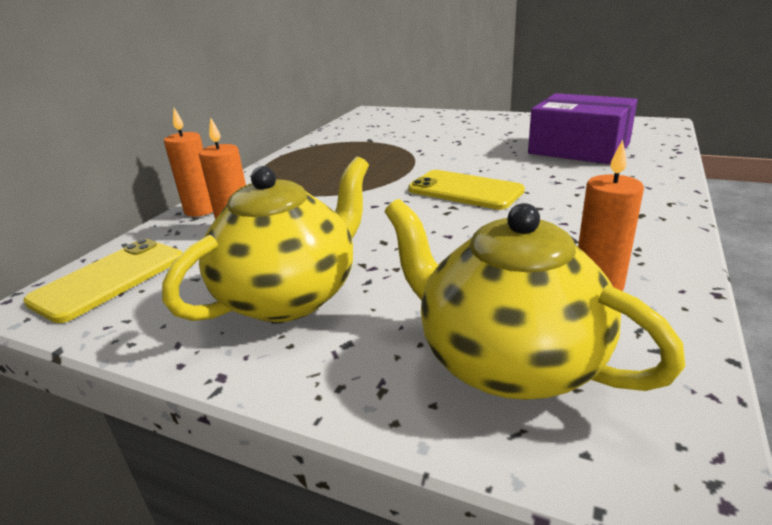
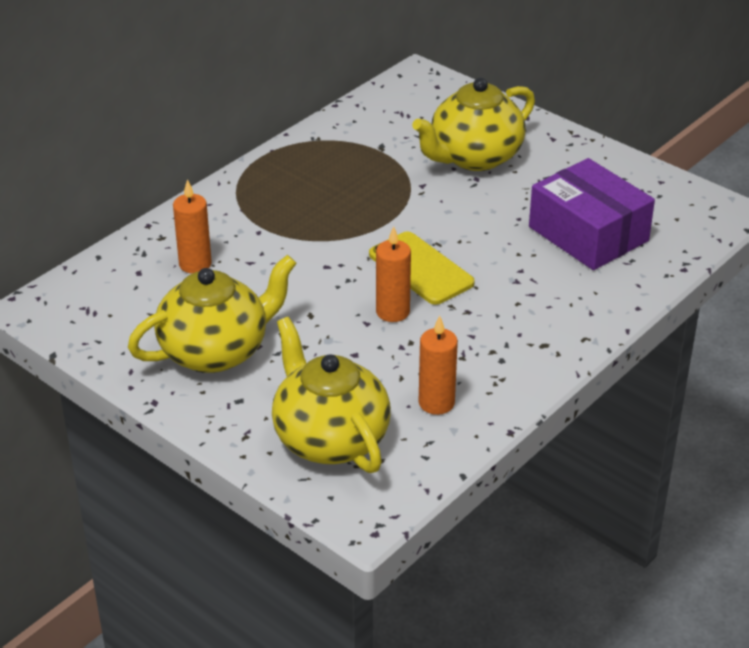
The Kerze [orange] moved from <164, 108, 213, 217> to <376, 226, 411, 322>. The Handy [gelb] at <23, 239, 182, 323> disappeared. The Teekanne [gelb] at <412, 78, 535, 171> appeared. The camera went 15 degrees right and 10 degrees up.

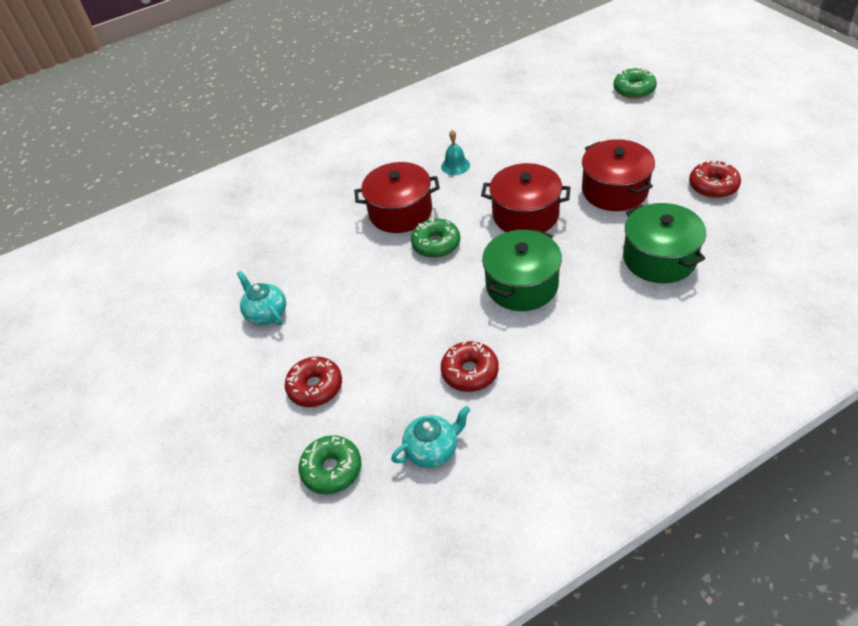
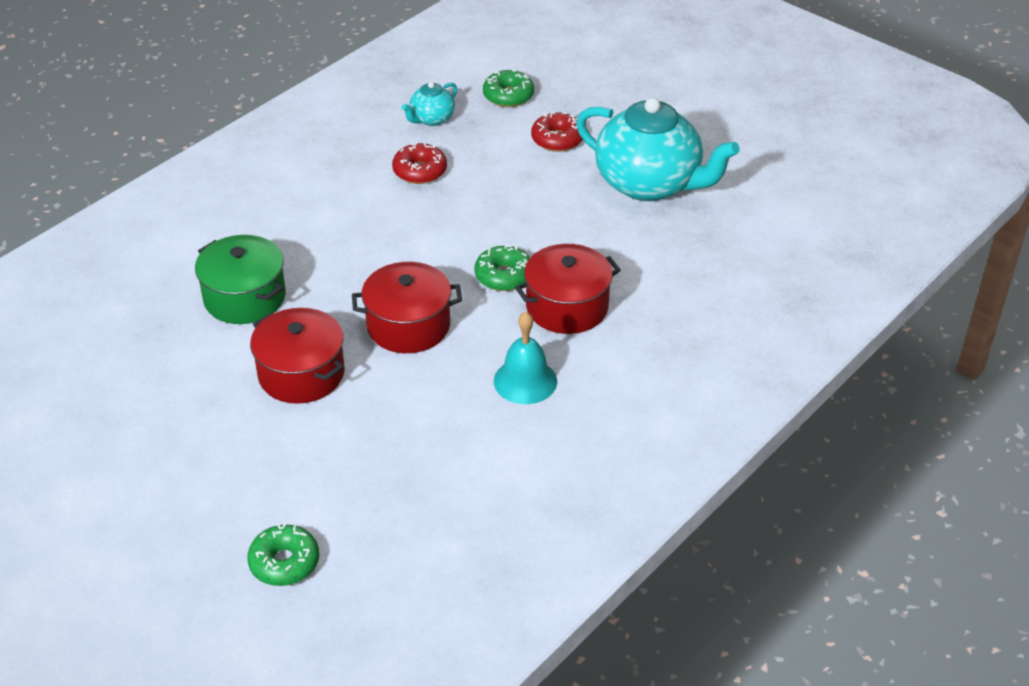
The Glocke [türkis] at <441, 130, 470, 175> changed to 1.54 times the size. The Donut [rot] at <689, 159, 741, 198> disappeared. The Kochtopf [grün] at <482, 229, 562, 311> disappeared. The Teekanne [türkis] at <237, 271, 286, 325> changed to 2.22 times the size. The camera went 155 degrees right and 5 degrees down.

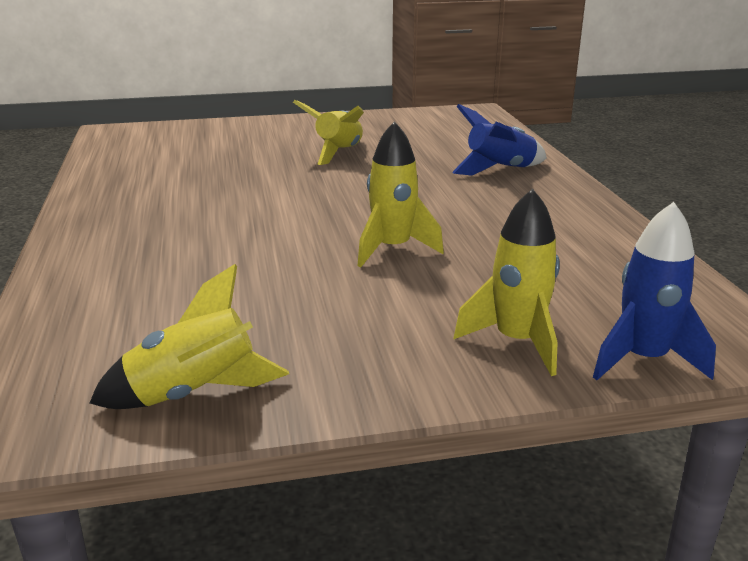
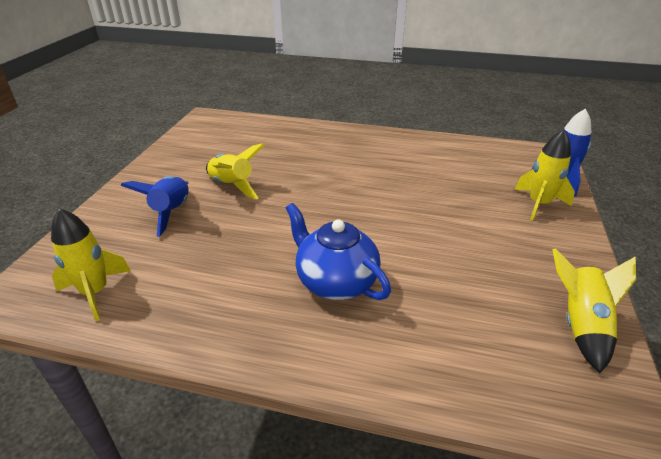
The Rakete [blau] moved from <452, 104, 547, 176> to <121, 176, 189, 237>. The Rakete [gelb] moved from <357, 121, 444, 267> to <51, 208, 131, 321>. The Teekanne [blau] at <286, 203, 391, 300> appeared. The camera went 65 degrees left and 10 degrees up.

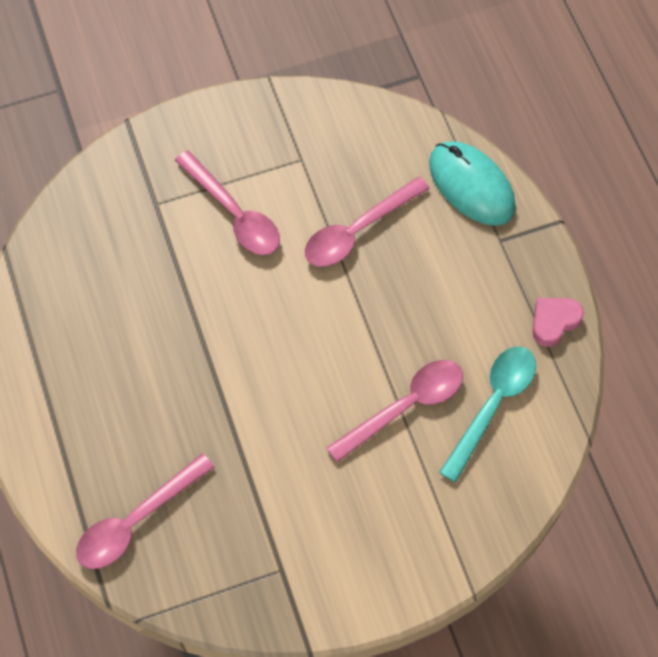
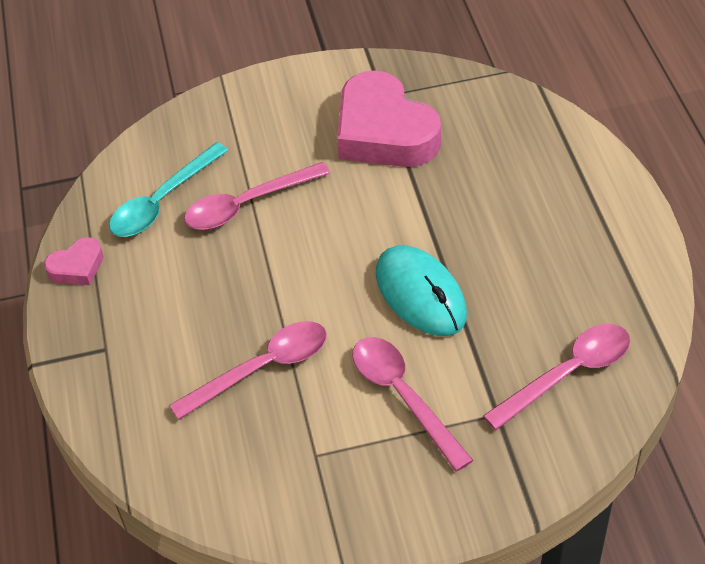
The Computermaus [türkis] moved from <429, 141, 516, 226> to <376, 245, 467, 336>. The Löffel [rosa] moved from <76, 453, 214, 569> to <483, 324, 630, 430>. The Herz [rosa] at <337, 70, 441, 167> appeared. The camera went 170 degrees left and 15 degrees down.

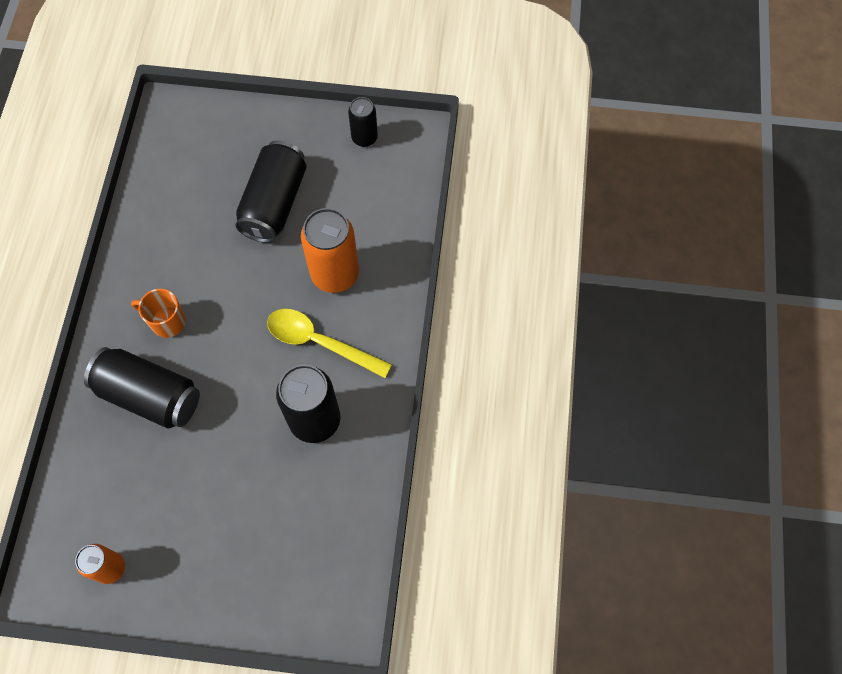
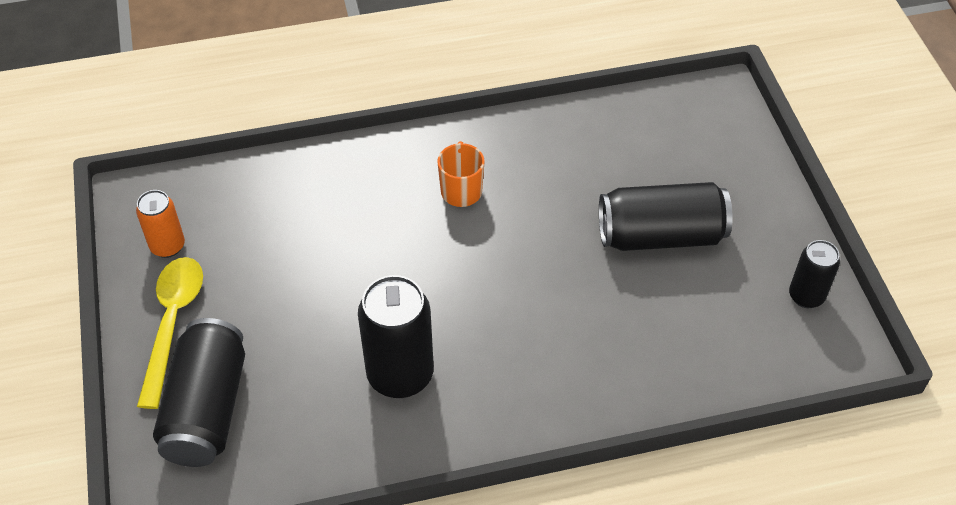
The Dose [orange] at <301, 208, 359, 293> disappeared. The Löffel [gelb] moved from <267, 309, 392, 378> to <137, 257, 203, 409>. The Dose [schwarz] moved from <84, 347, 200, 429> to <153, 318, 245, 467>. The camera went 70 degrees right and 15 degrees down.

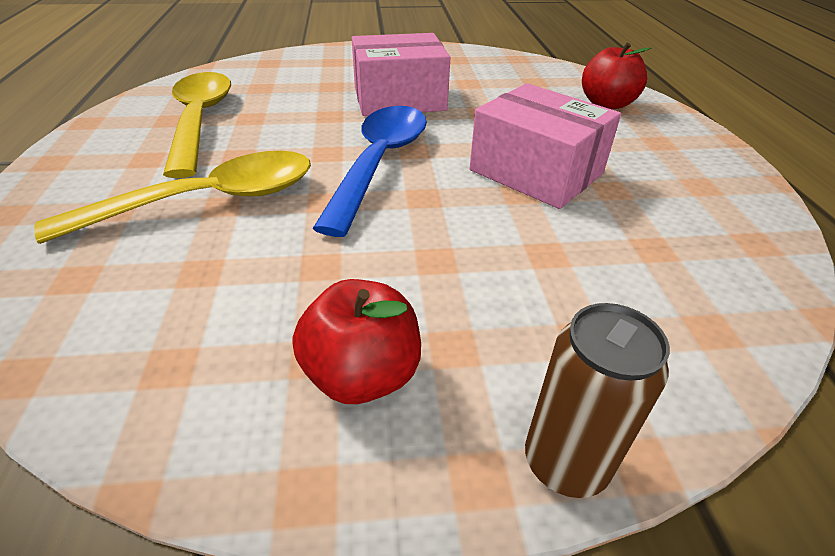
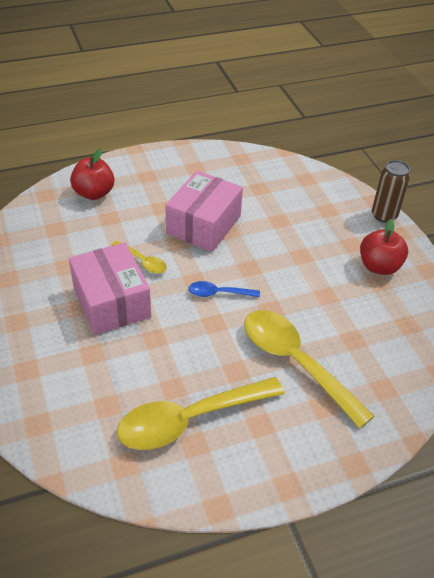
The Löffel [blau] at <312, 106, 427, 237> changed to 0.48 times the size. The Löffel [gelb] at <111, 240, 167, 274> appeared. The camera went 105 degrees left and 5 degrees up.

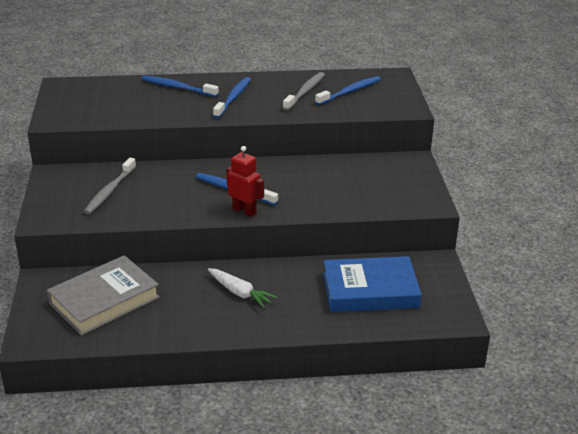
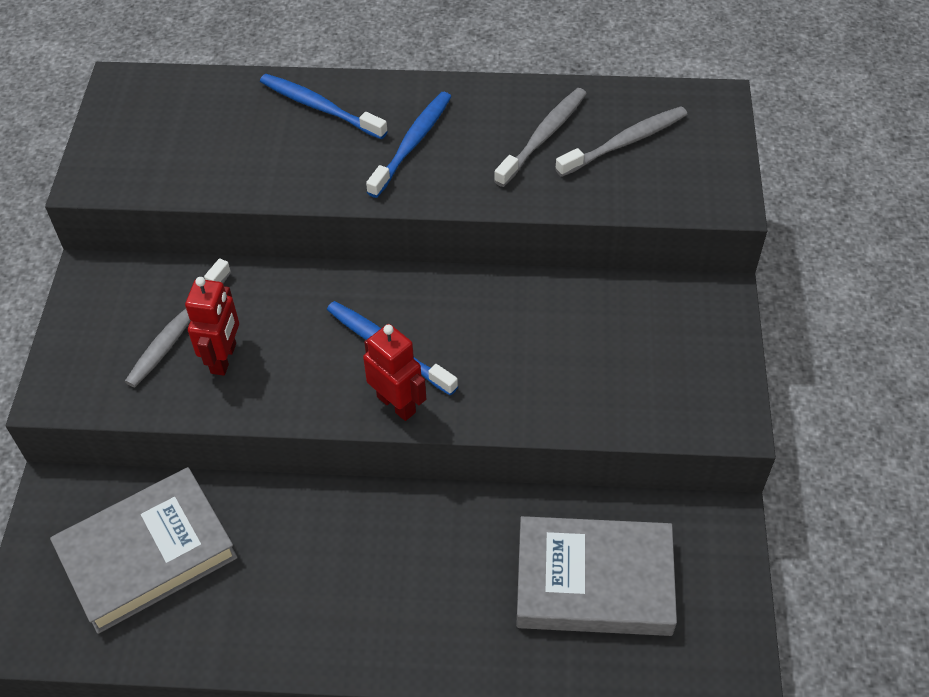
The Zahnbürste [blau] at <315, 76, 381, 105> became the Zahnbürste [grau] at <555, 106, 688, 177>. The Buch [blau] at <323, 256, 422, 312> became the Buch [grau] at <516, 516, 677, 636>. The Karotte [weiß] at <208, 268, 277, 308> disappeared. The Roboter [rot] at <185, 277, 239, 376> appeared. The camera went 10 degrees right and 20 degrees up.

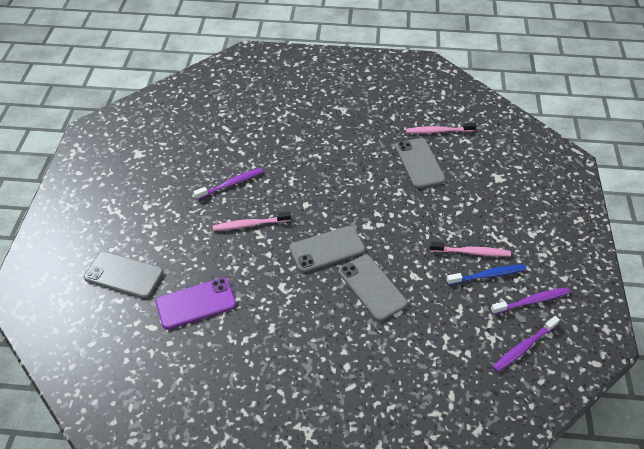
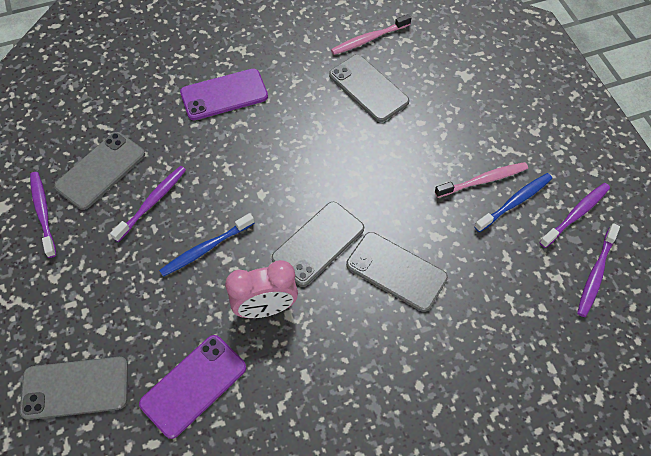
The Zahnbürste [rosa] at <213, 212, 291, 231> became the Zahnbürste [blau] at <159, 213, 255, 277>. The Handy [lila] at <180, 68, 268, 120> appeared. The Handy [grau] at <54, 132, 145, 210> appeared. The Zahnbürste [lila] at <30, 172, 56, 258> appeared. The Wecker [rosa] at <225, 260, 298, 318> appeared. The camera went 25 degrees left and 10 degrees up.

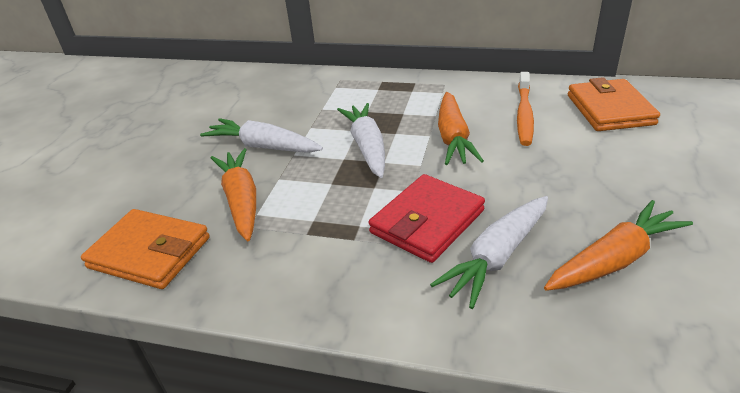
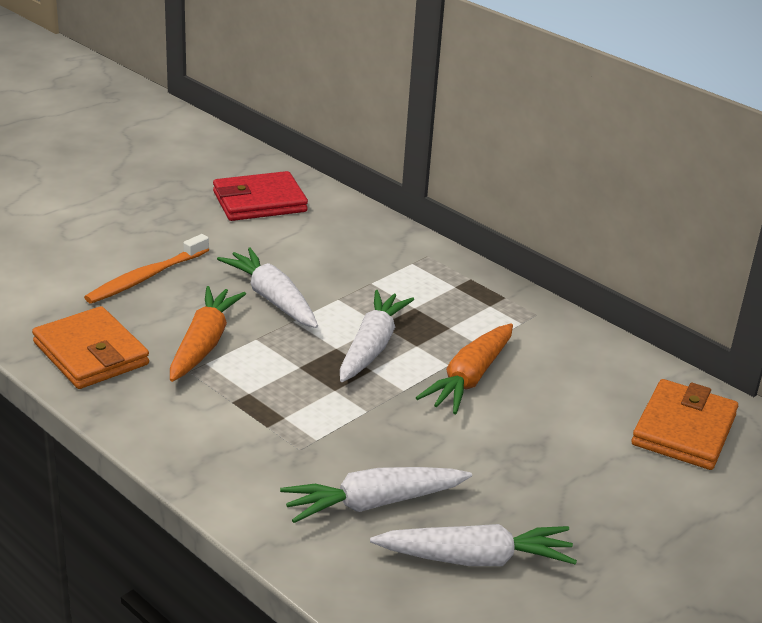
The Zahnbürste [orange] moved from <517, 72, 534, 146> to <84, 234, 209, 304>. The Geldbörse [rot] moved from <369, 174, 485, 263> to <213, 171, 308, 221>. The Karotte [orange] at <544, 200, 693, 291> became the Karotte [weiß] at <370, 524, 577, 566>. The camera went 25 degrees right and 5 degrees down.

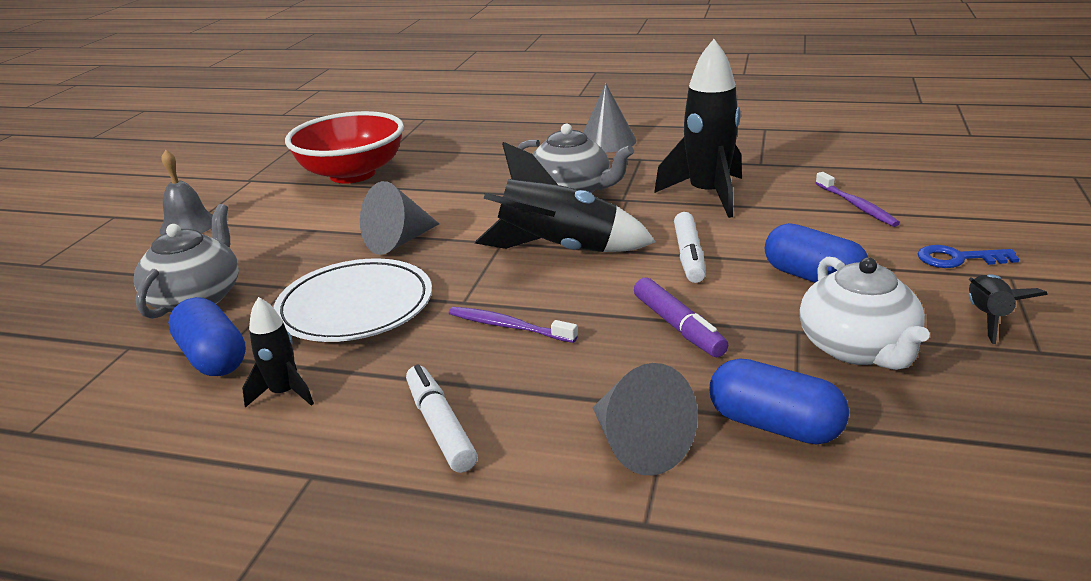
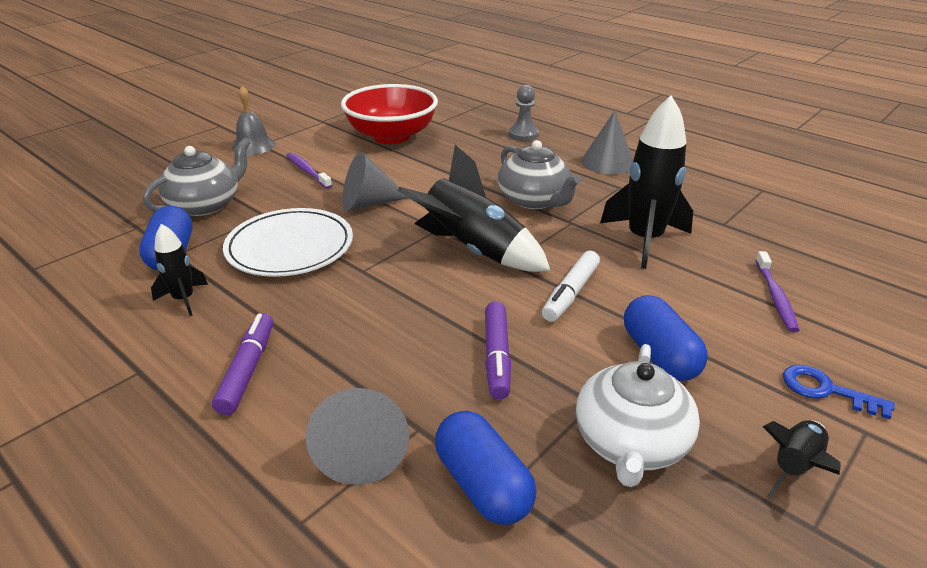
The Zahnbürste [lila] moved from <449, 307, 578, 343> to <286, 152, 332, 189>. The Filzstift [weiß] at <406, 364, 477, 473> became the Filzstift [lila] at <212, 313, 273, 415>. The Bauer [grau] at <509, 85, 539, 141> appeared. The camera went 25 degrees right and 5 degrees up.

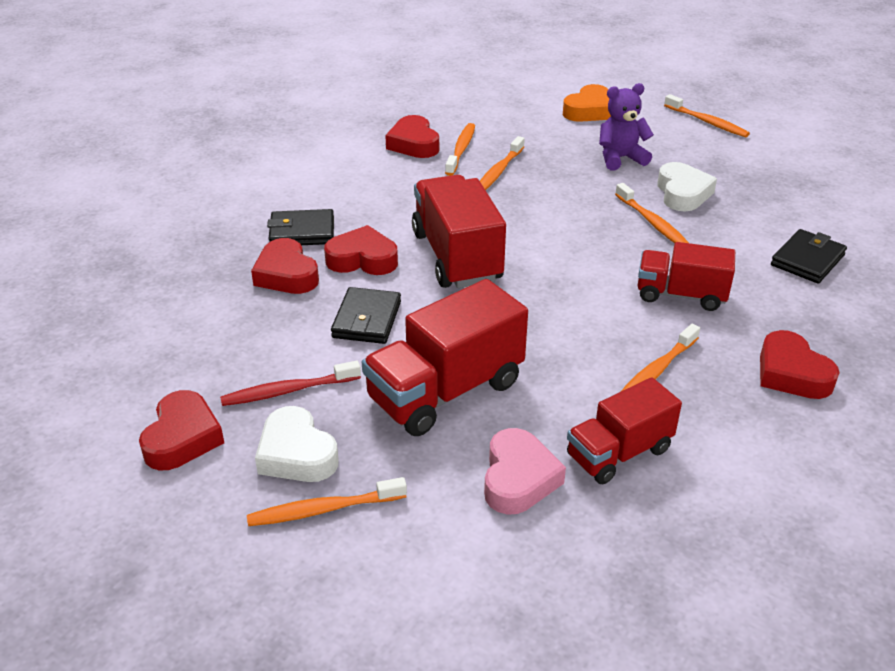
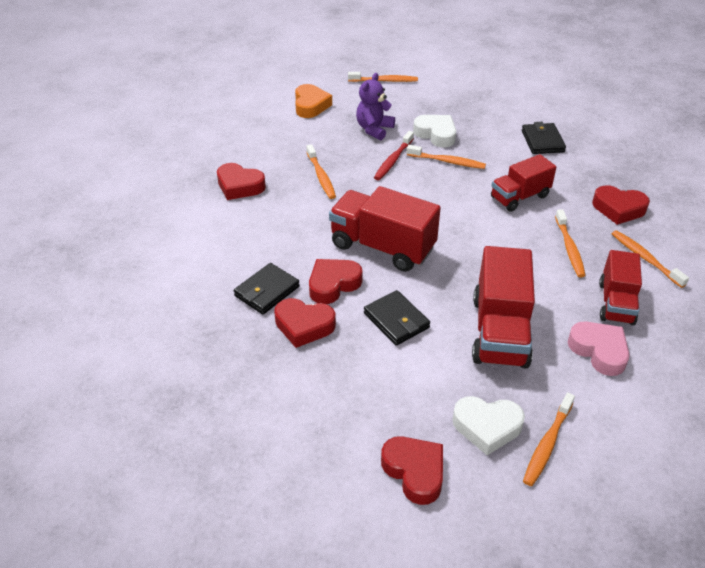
The Zahnbürste [orange] moved from <445, 123, 475, 176> to <612, 230, 689, 288>. The Zahnbürste [rot] moved from <220, 361, 361, 406> to <374, 131, 414, 180>. The camera went 45 degrees left and 5 degrees up.

